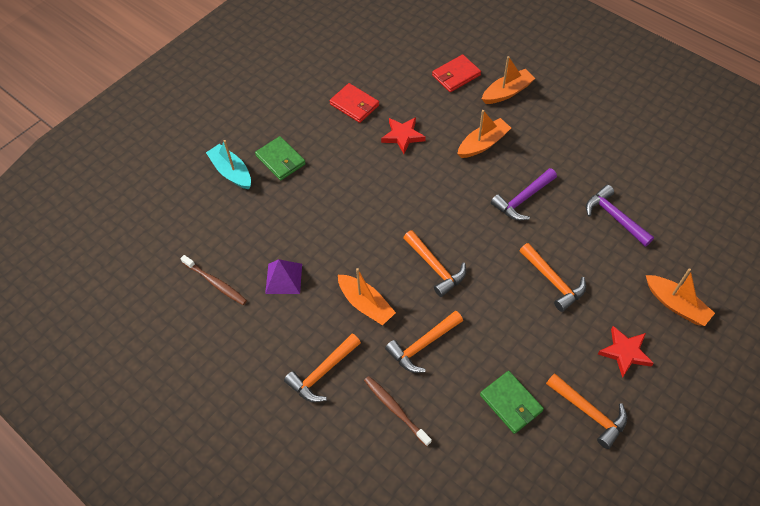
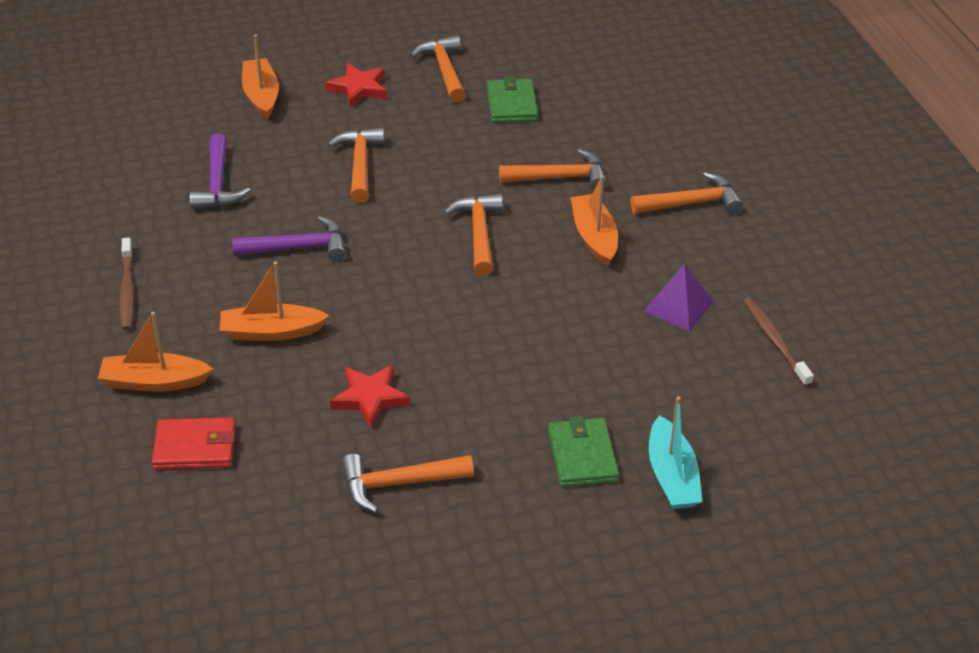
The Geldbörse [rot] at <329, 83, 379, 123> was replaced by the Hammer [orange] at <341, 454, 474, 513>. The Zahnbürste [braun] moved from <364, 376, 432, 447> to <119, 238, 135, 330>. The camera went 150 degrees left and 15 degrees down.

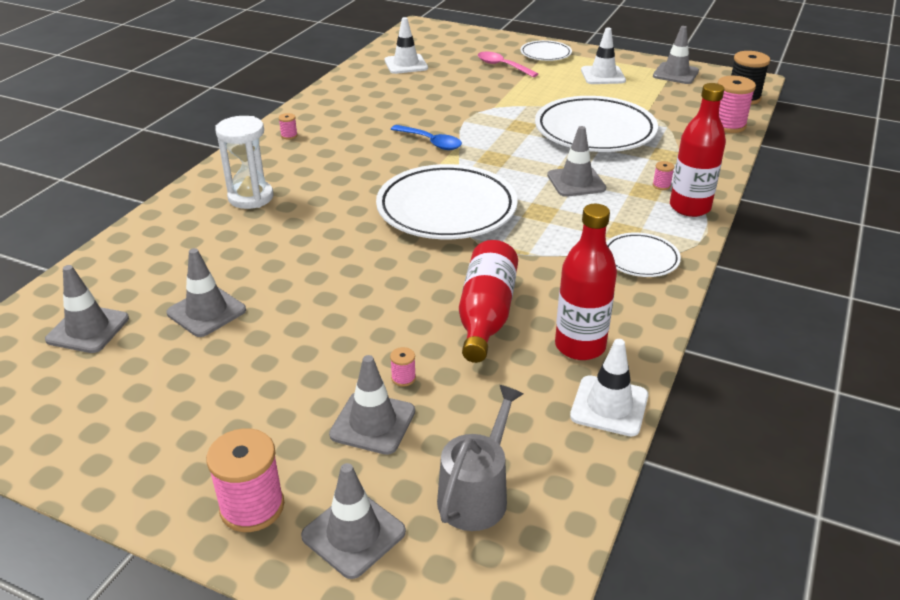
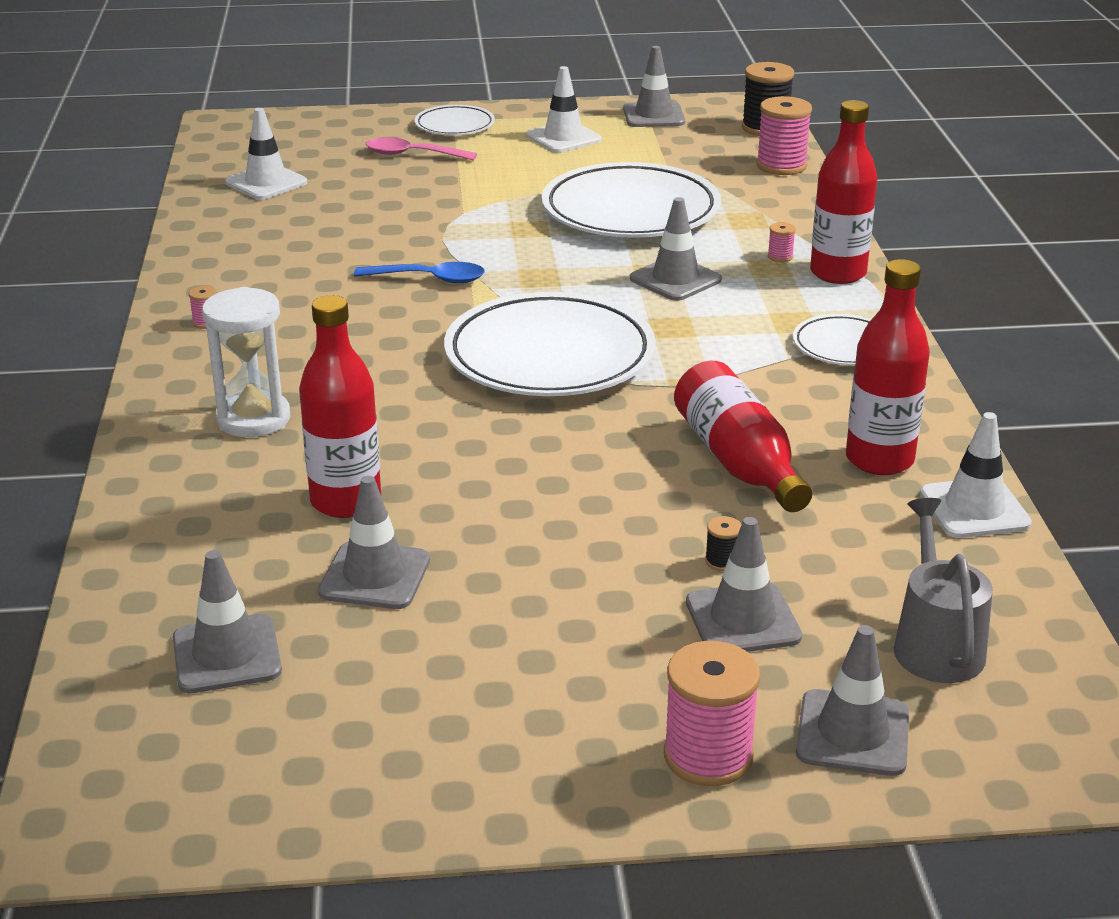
The Garnrolle [rosa] at <390, 347, 416, 387> became the Garnrolle [schwarz] at <705, 516, 741, 571>. The Flasche [rot] at <299, 295, 381, 518> appeared. The camera went 30 degrees left and 5 degrees down.

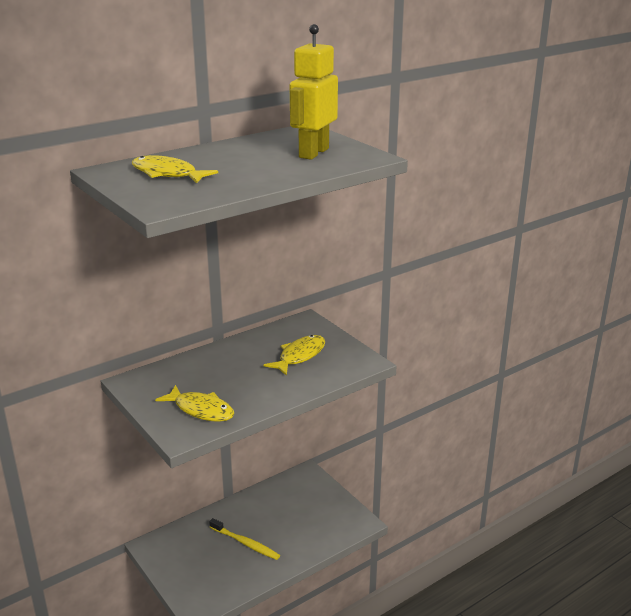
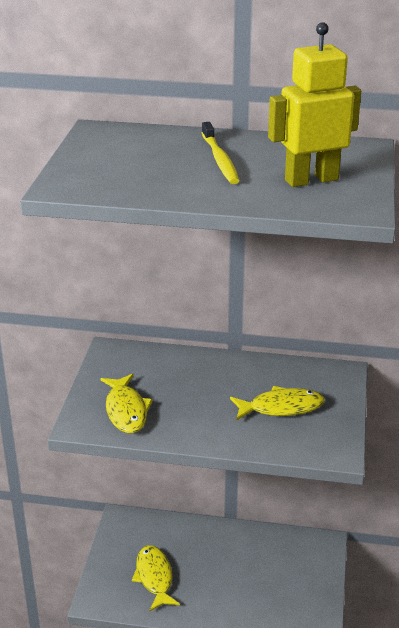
The Fisch [gelb] moved from <132, 155, 218, 183> to <132, 545, 180, 611>. The Zahnbürste [gelb] moved from <209, 518, 280, 560> to <202, 122, 239, 184>. The camera went 45 degrees right and 5 degrees up.

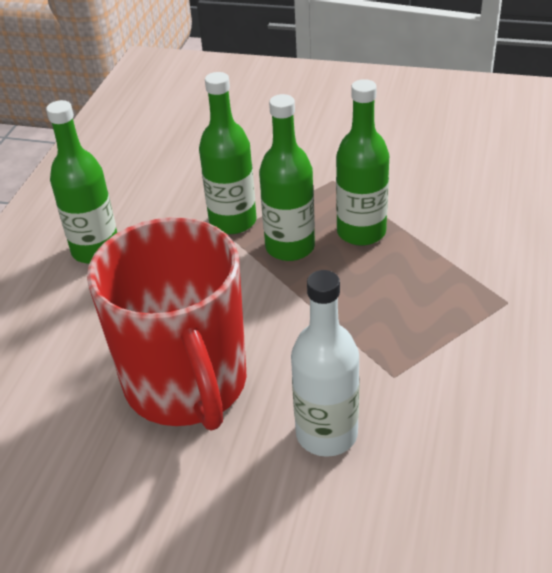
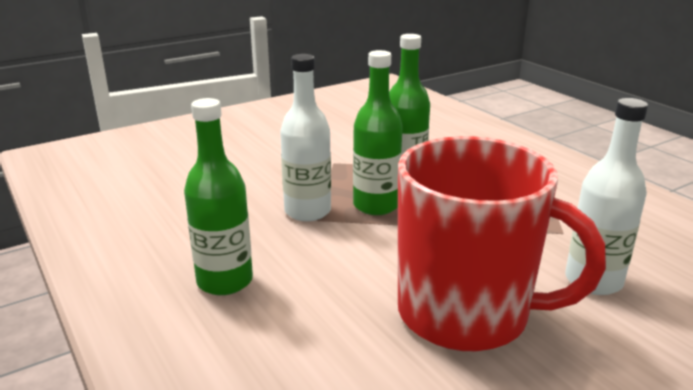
The Flasche [grün] at <199, 72, 256, 234> became the Flasche [weiß] at <280, 54, 331, 221>. The camera went 50 degrees left and 15 degrees down.

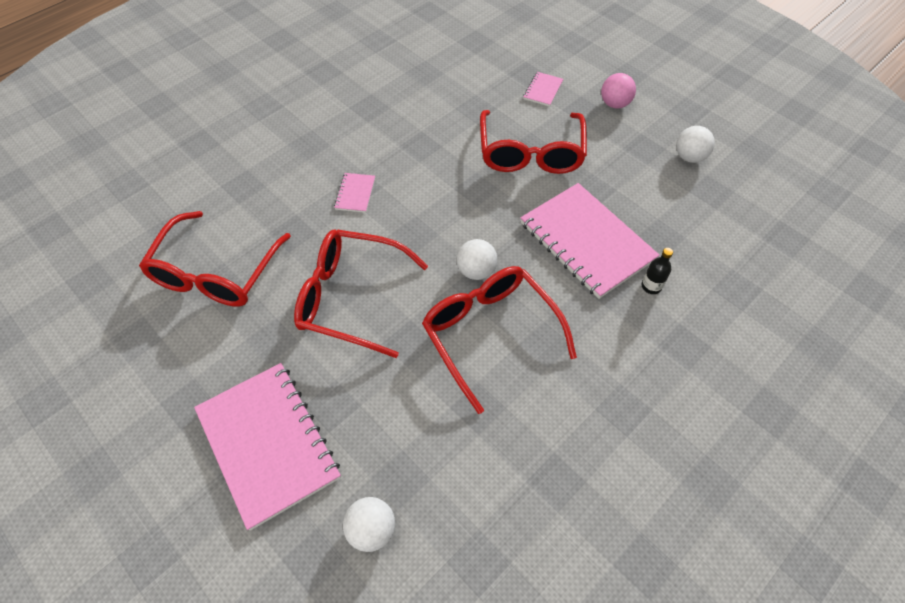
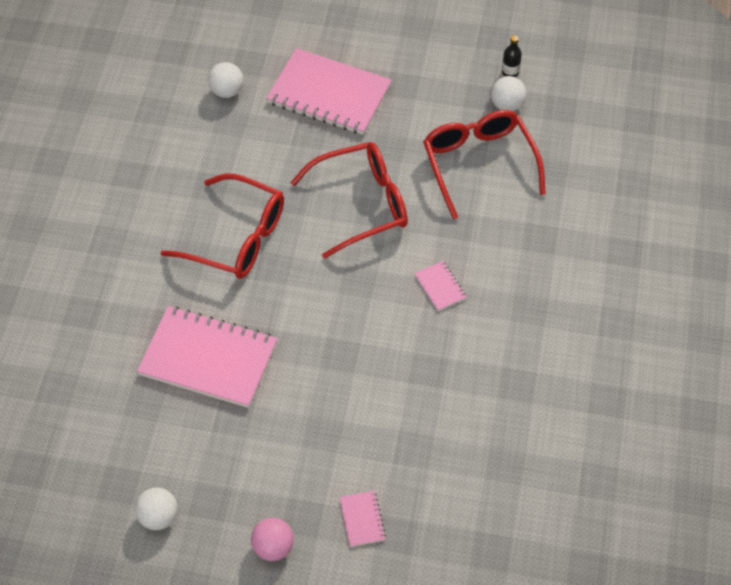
The Brille [rot] at <480, 110, 587, 174> disappeared. The Ball [weiß] moved from <457, 239, 497, 280> to <491, 76, 526, 111>. The Flasche [schwarz] moved from <641, 248, 673, 294> to <502, 35, 522, 77>. The camera went 145 degrees right and 0 degrees up.

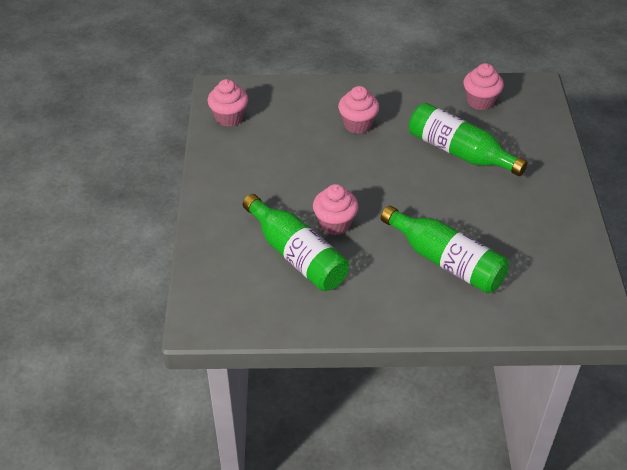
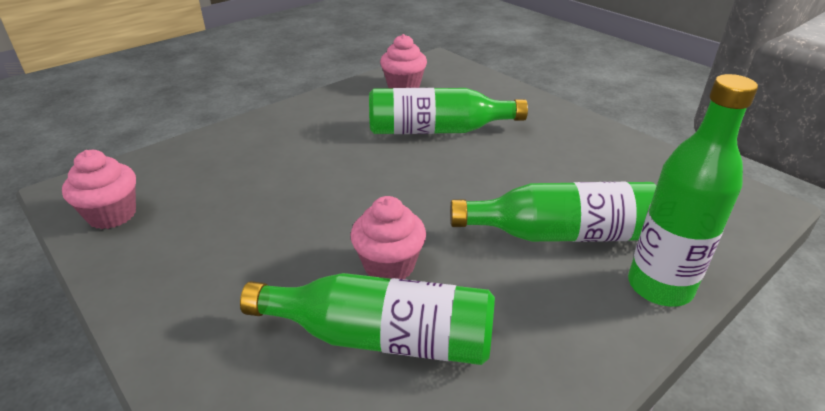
The Muffin [rosa] at <338, 86, 379, 134> disappeared. The Flasche [grün] at <628, 74, 758, 306> appeared. The camera went 40 degrees left and 10 degrees down.

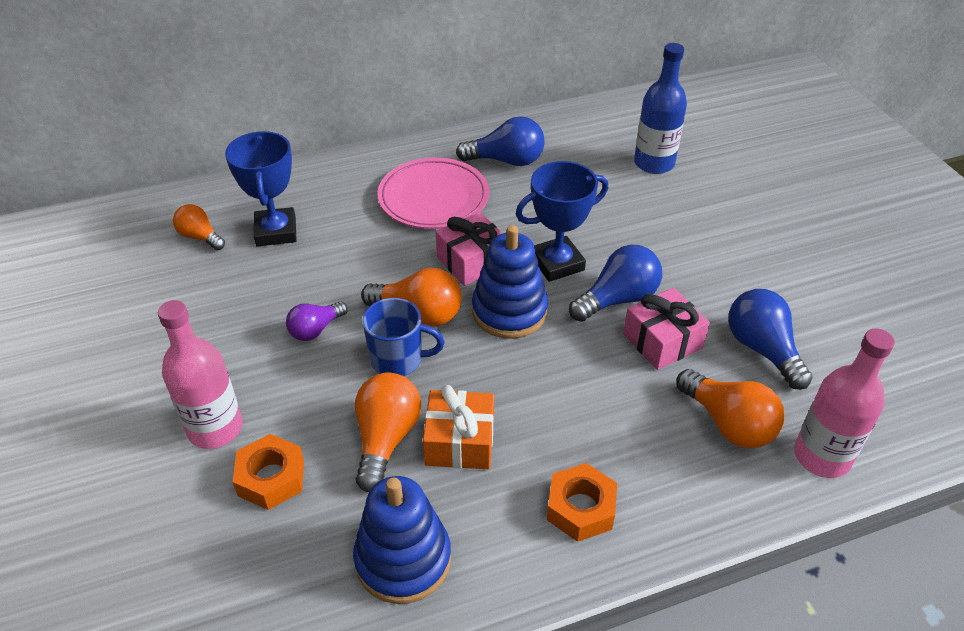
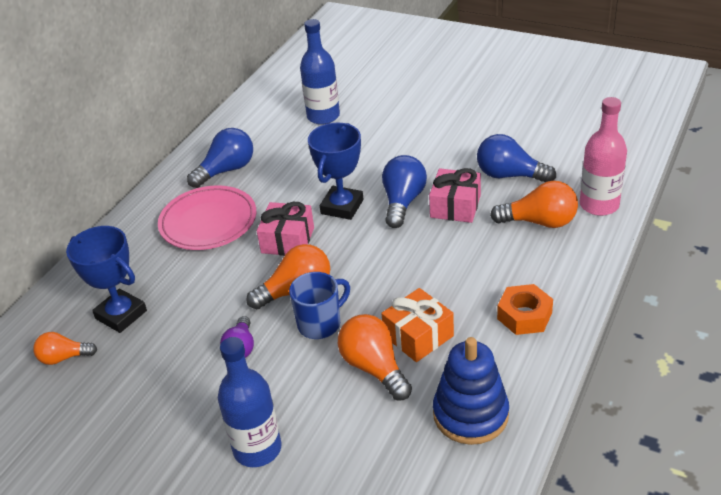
The Stapelspielzeug [blau] at <472, 225, 548, 339> disappeared. The Flasche [rosa] at <158, 300, 243, 449> became the Flasche [blau] at <218, 337, 281, 467>. The Sechskantmutter [orange] at <232, 434, 304, 510> disappeared. The camera went 40 degrees left and 5 degrees down.

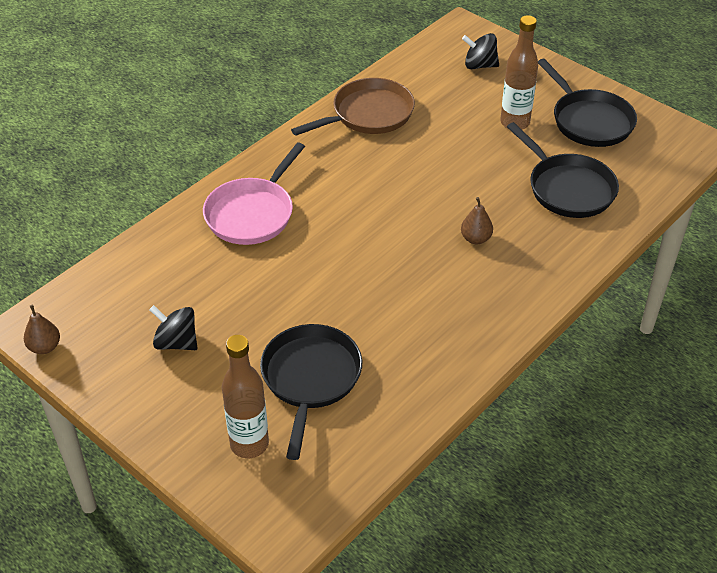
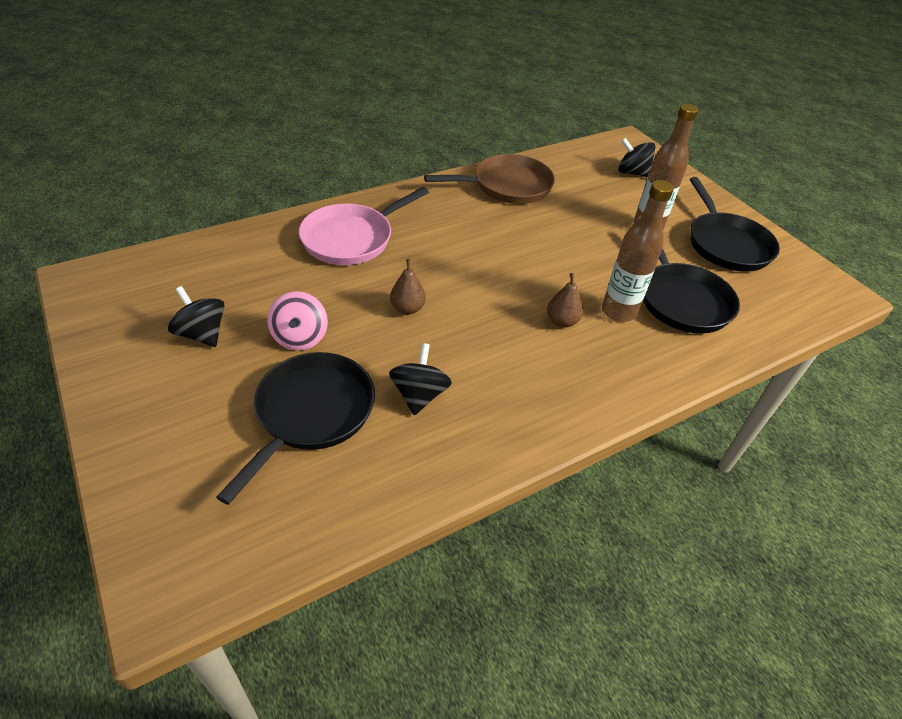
The Birne [braun] moved from <24, 305, 60, 354> to <390, 259, 426, 314>. The Flasche [braun] moved from <222, 335, 269, 458> to <602, 180, 674, 322>. The Kreisel [rosa] at <267, 291, 328, 351> appeared. The Kreisel [schwarz] at <389, 343, 452, 415> appeared. The camera went 15 degrees right and 0 degrees up.

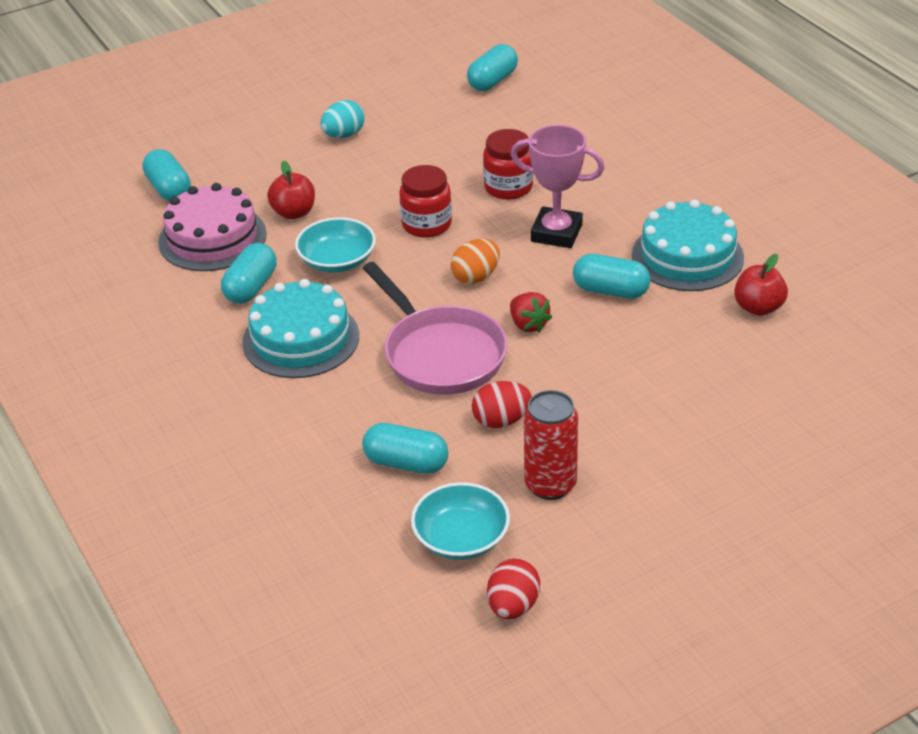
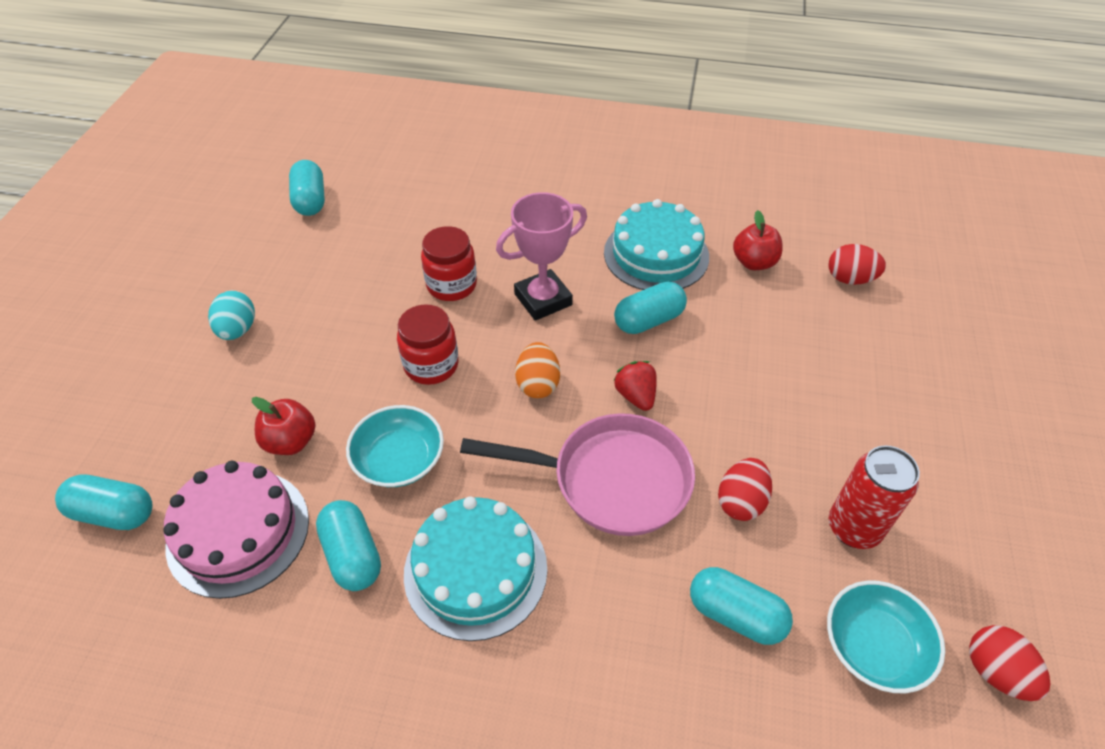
The Erdbeere [rot] at <510, 292, 552, 333> turned 120 degrees counterclockwise. The Kapsel [türkis] at <362, 423, 448, 474> turned 60 degrees clockwise. The Ei [rot] at <829, 244, 886, 285> appeared. The camera went 50 degrees left and 10 degrees up.

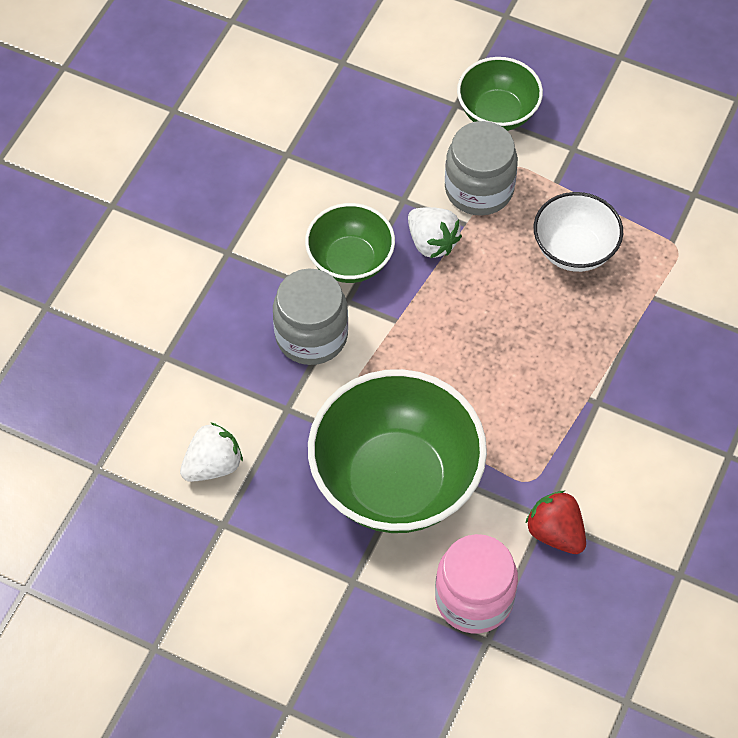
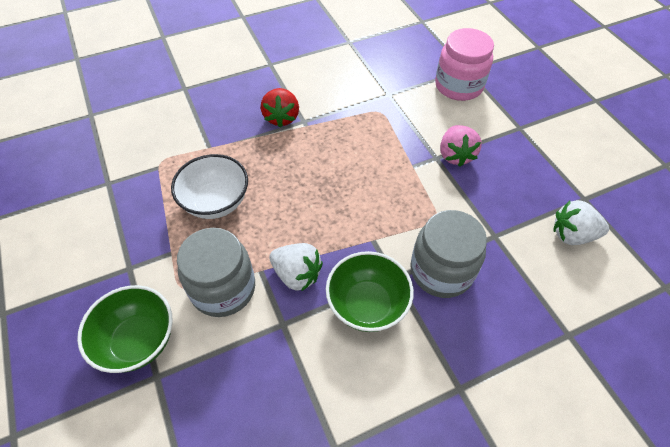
The Erdbeere [weiß] at <408, 207, 462, 258> turned 120 degrees clockwise. The Schüssel [grün] at <308, 369, 487, 533> was replaced by the Erdbeere [rosa] at <440, 125, 482, 167>. The Erdbeere [rot] moved from <525, 491, 586, 554> to <261, 88, 299, 128>. The camera went 140 degrees left and 5 degrees down.

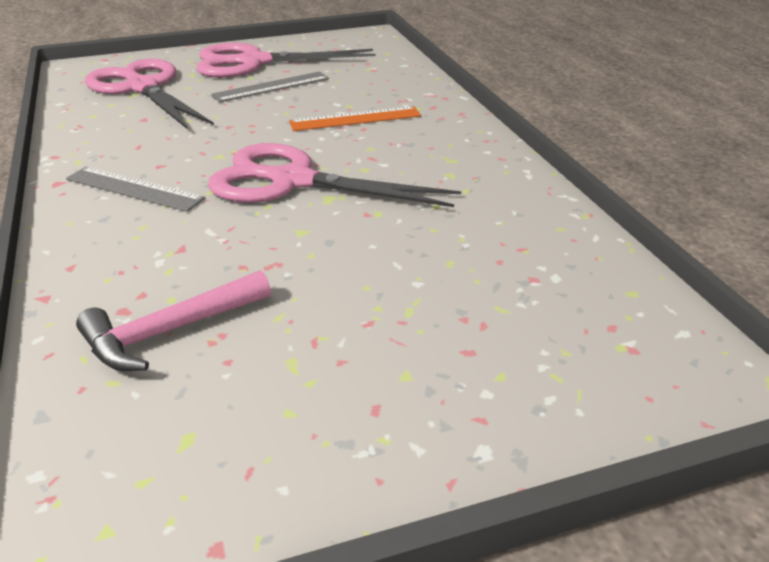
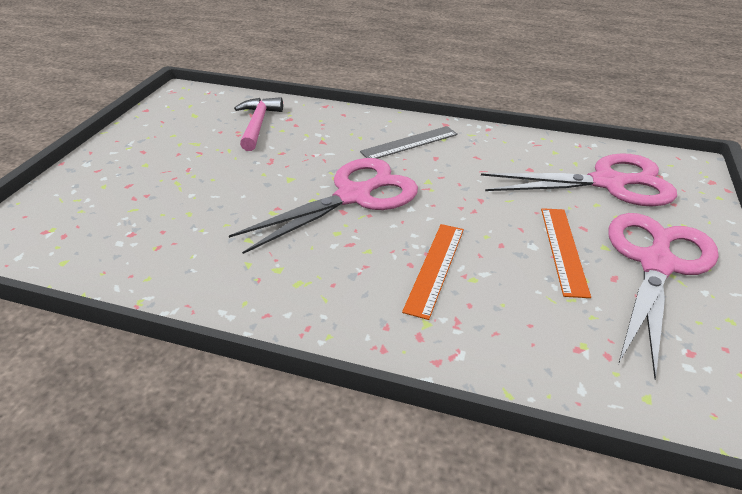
The Lineal [grau] at <211, 71, 329, 102> became the Lineal [orange] at <541, 208, 591, 298>. The camera went 125 degrees right and 5 degrees up.

